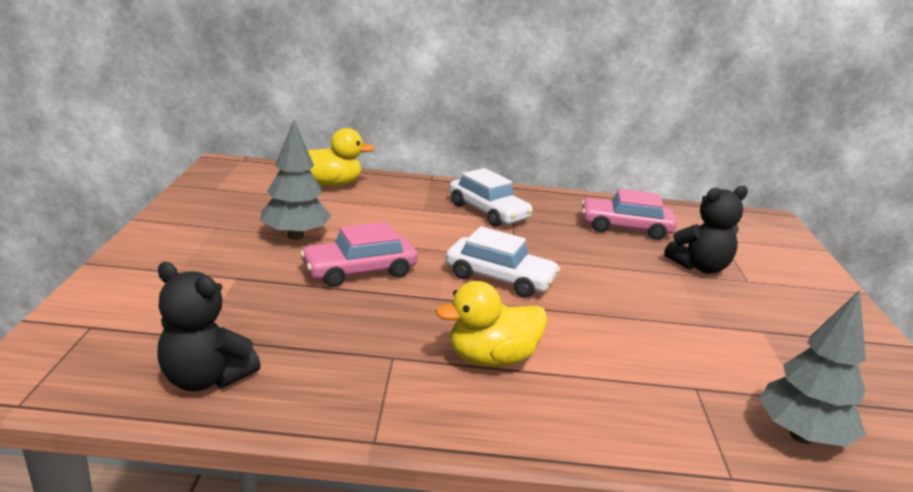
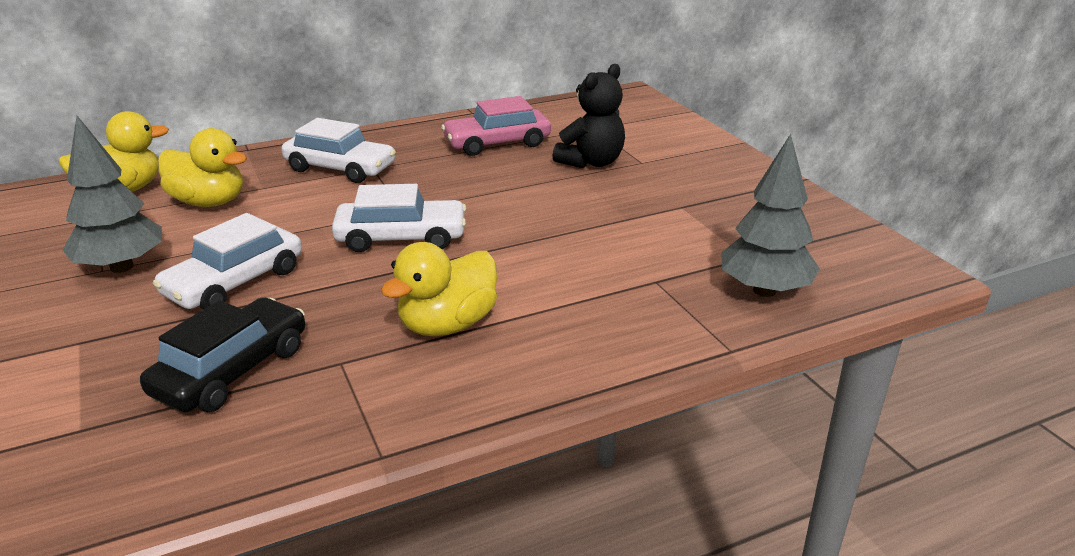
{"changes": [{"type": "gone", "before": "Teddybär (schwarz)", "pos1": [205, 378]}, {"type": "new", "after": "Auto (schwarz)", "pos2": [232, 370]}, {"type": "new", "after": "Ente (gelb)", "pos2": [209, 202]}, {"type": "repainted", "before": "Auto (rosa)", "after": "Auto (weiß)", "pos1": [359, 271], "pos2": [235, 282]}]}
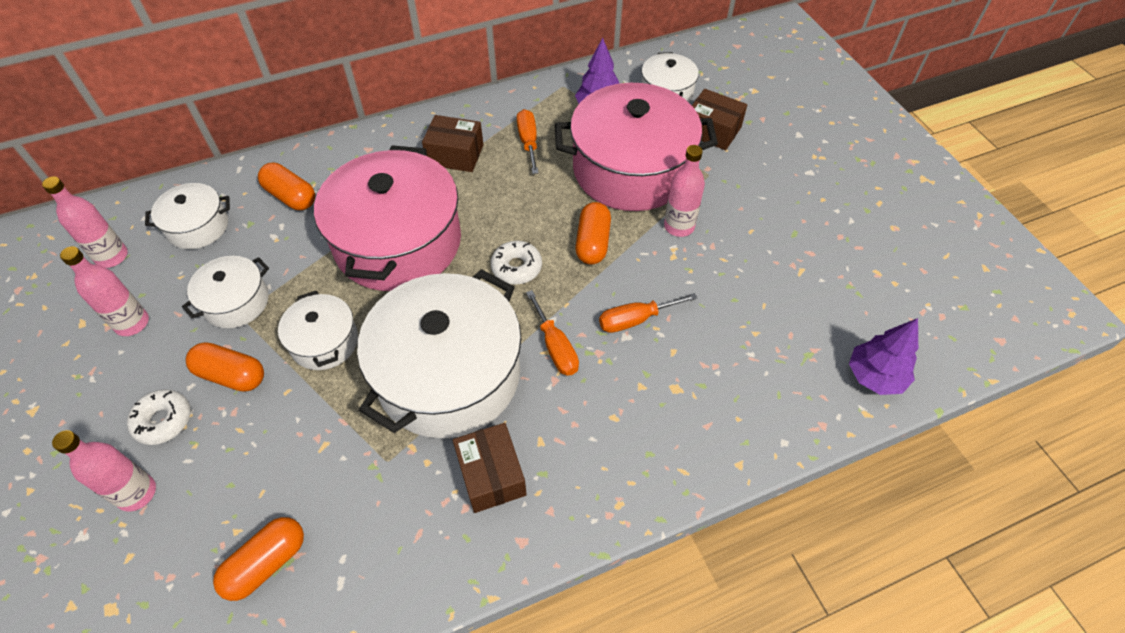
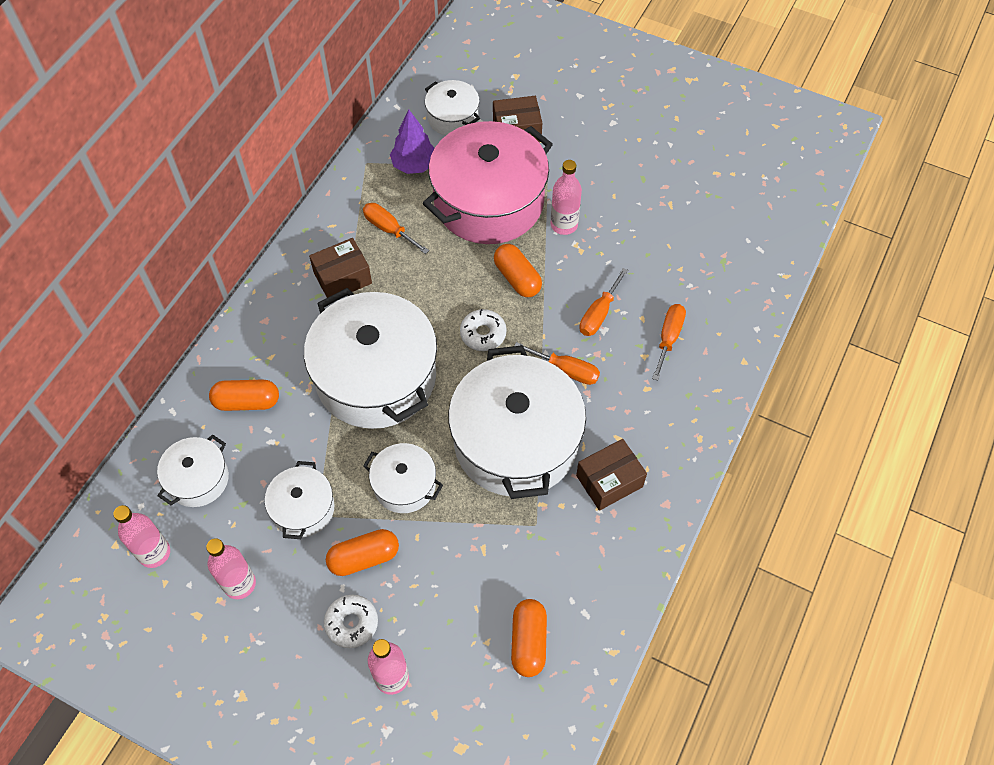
{"changes": [{"type": "gone", "before": "Baum (lila)", "pos1": [874, 377]}, {"type": "new", "after": "Schraubenzieher (orange)", "pos2": [668, 338]}, {"type": "repainted", "before": "Kochtopf (rosa)", "after": "Kochtopf (weiß)", "pos1": [398, 242], "pos2": [376, 377]}, {"type": "rotated", "before": "Schachtel (braun)", "pos1": [491, 475], "pos2": [609, 481], "turn": -60}]}
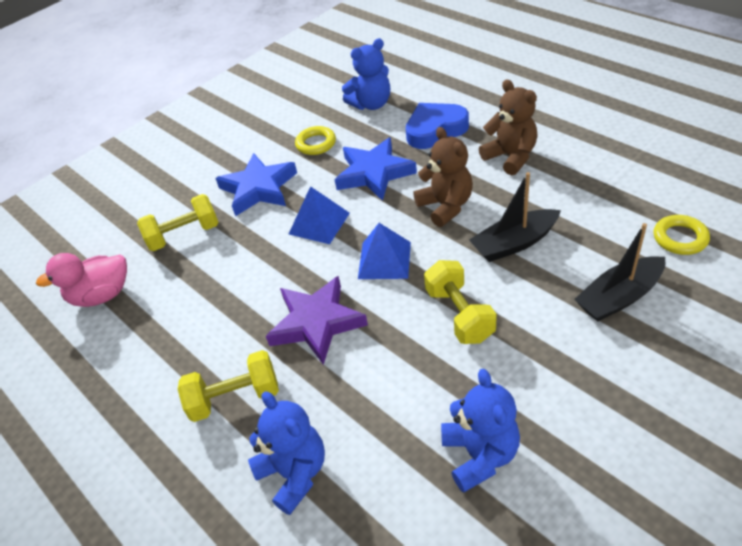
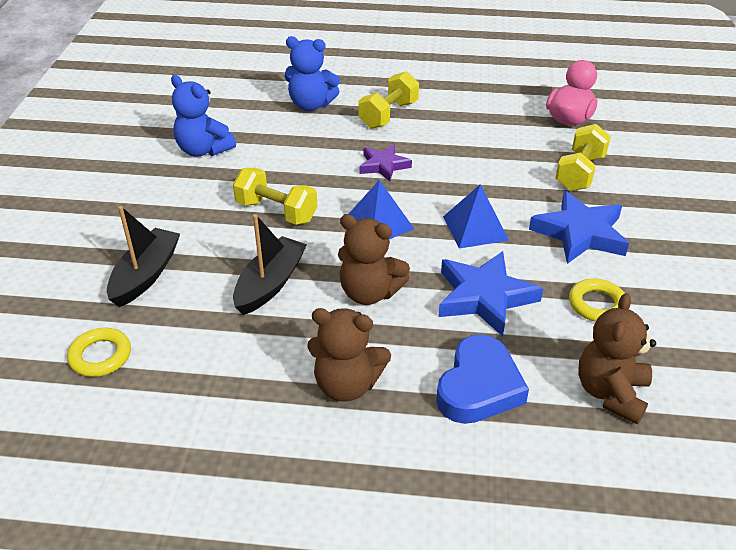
{"changes": [{"type": "repainted", "before": "Teddybär (blau)", "after": "Teddybär (braun)", "pos1": [371, 104], "pos2": [611, 393]}, {"type": "scaled", "before": "Stern (lila)", "pos1": [316, 323], "pos2": [383, 165], "scale": 0.61}]}
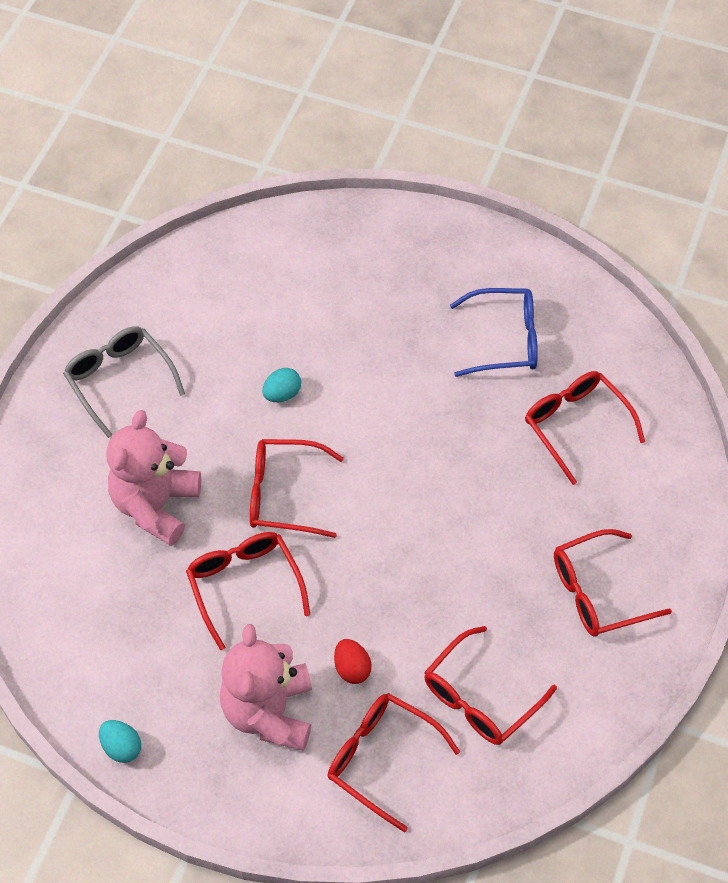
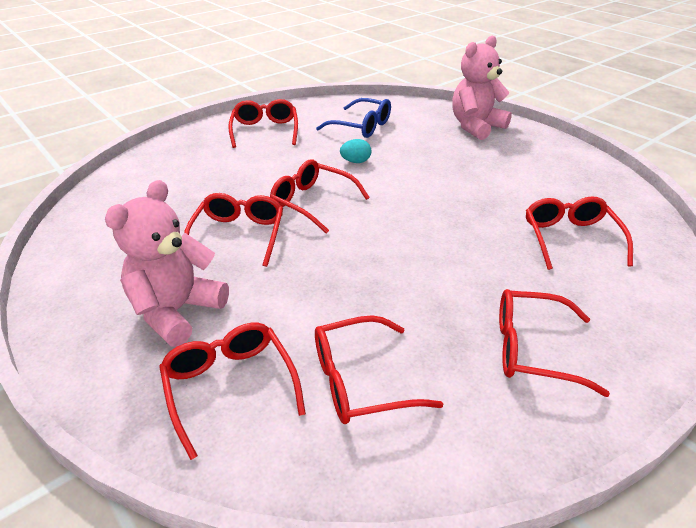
{"changes": [{"type": "gone", "before": "Ei (türkis)", "pos1": [121, 747]}, {"type": "gone", "before": "Ei (rot)", "pos1": [352, 668]}, {"type": "shifted", "before": "Teddybär (rosa)", "pos1": [156, 505], "pos2": [476, 127]}, {"type": "shifted", "before": "Brille (blau)", "pos1": [505, 340], "pos2": [361, 126]}, {"type": "repainted", "before": "Brille (grau)", "after": "Brille (rot)", "pos1": [119, 380], "pos2": [265, 131]}]}
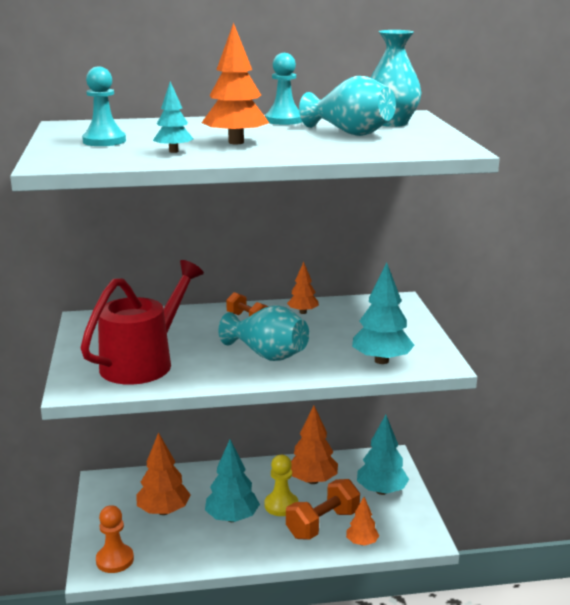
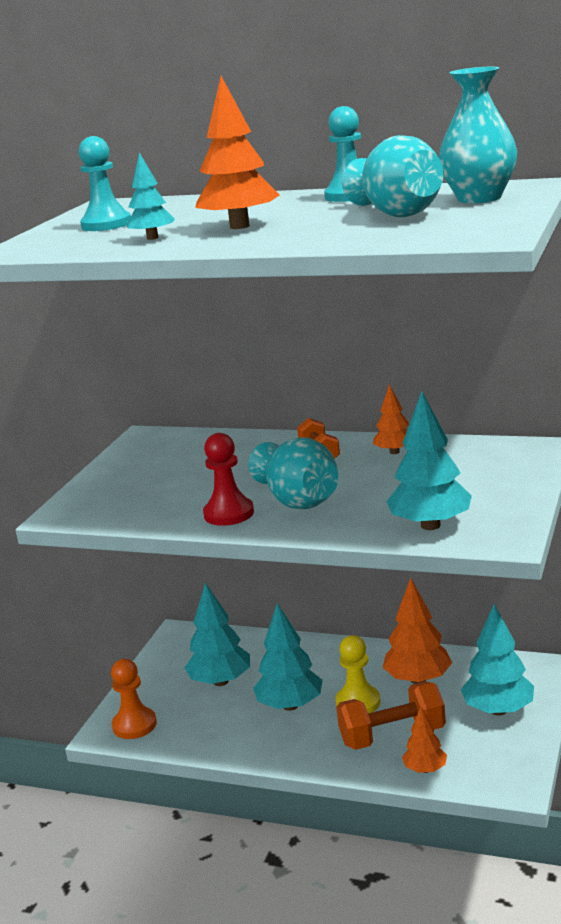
{"changes": [{"type": "gone", "before": "Gießkanne (rot)", "pos1": [144, 362]}, {"type": "new", "after": "Bauer (rot)", "pos2": [229, 513]}, {"type": "repainted", "before": "Baum (orange)", "after": "Baum (türkis)", "pos1": [164, 511], "pos2": [221, 681]}]}
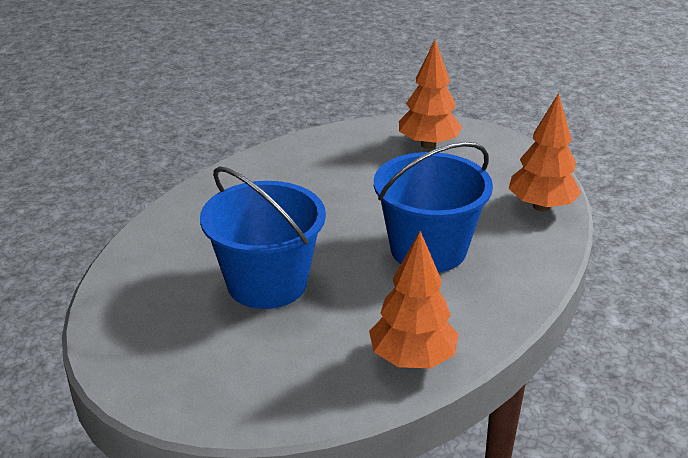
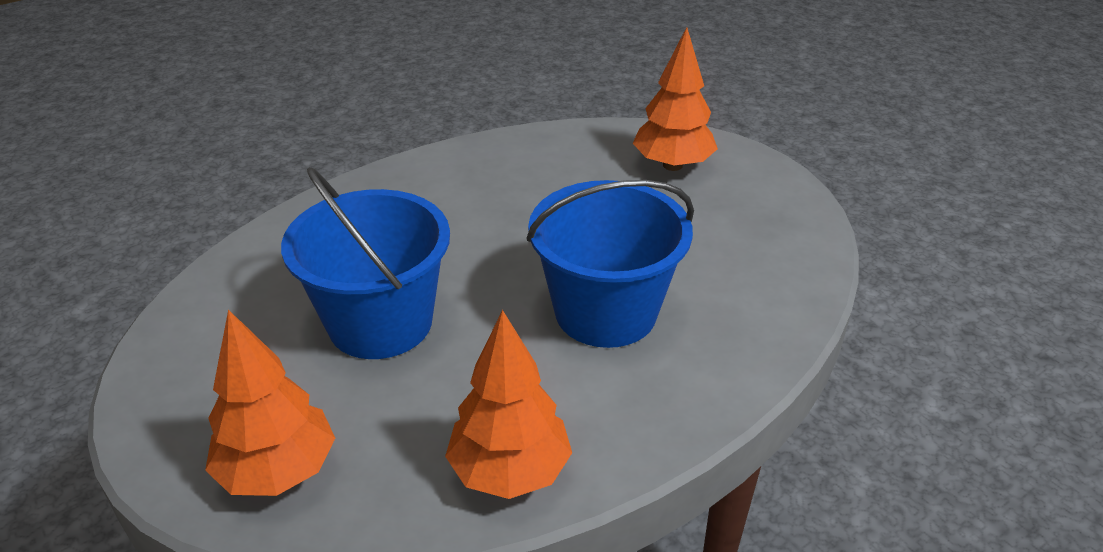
{"changes": [{"type": "shifted", "before": "Baum (orange)", "pos1": [541, 206], "pos2": [278, 471]}]}
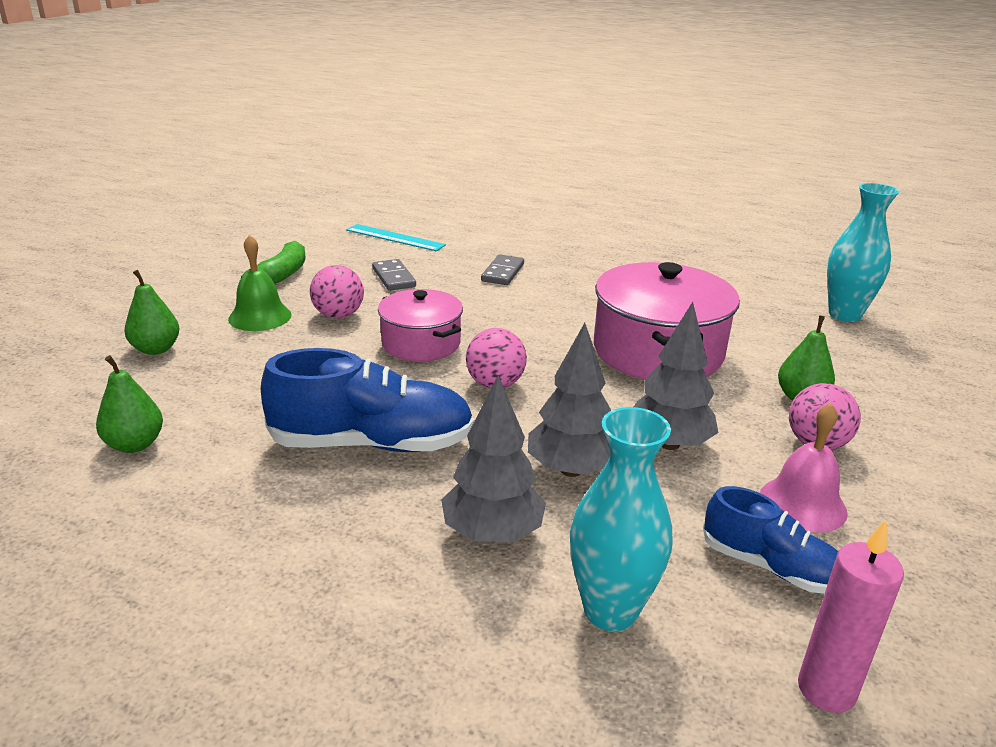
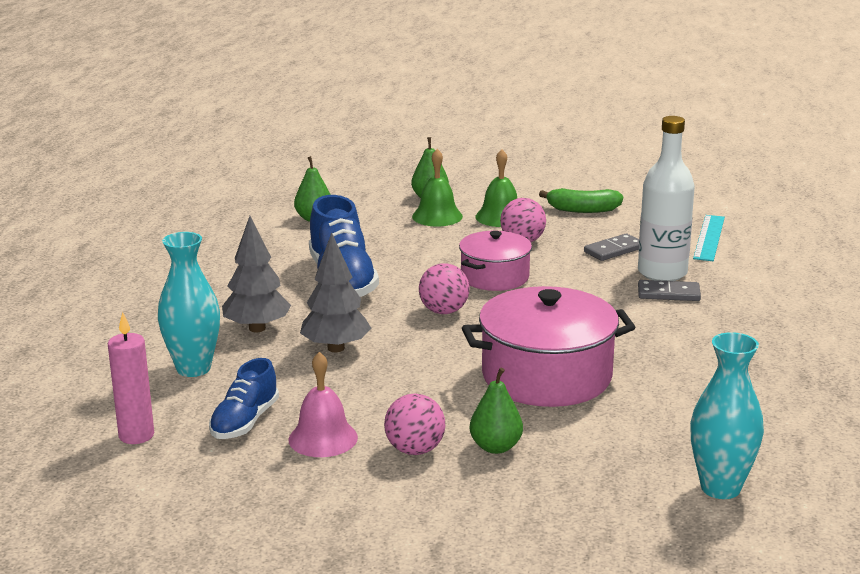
{"changes": [{"type": "gone", "before": "Baum (grau)", "pos1": [669, 443]}, {"type": "new", "after": "Glocke (grün)", "pos2": [437, 216]}, {"type": "new", "after": "Flasche (weiß)", "pos2": [662, 273]}]}
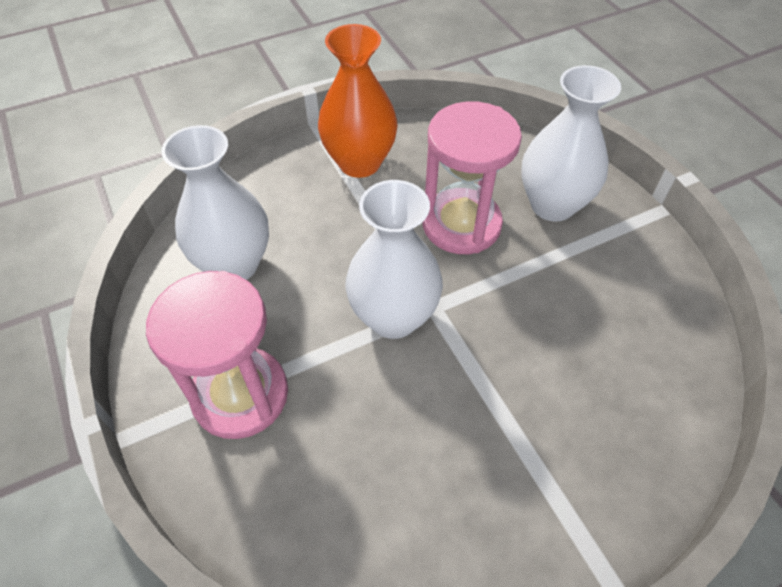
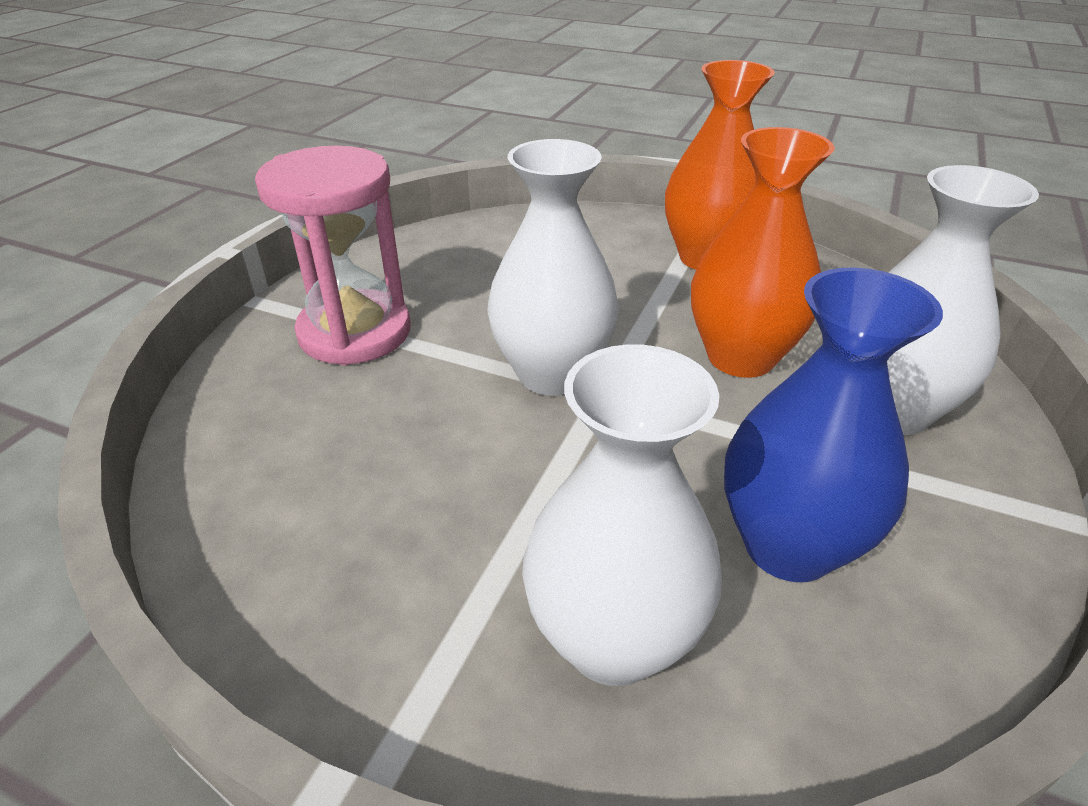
{"changes": [{"type": "new", "after": "Vase (blau)", "pos2": [788, 546]}, {"type": "shifted", "before": "Vase (weiß)", "pos1": [234, 264], "pos2": [613, 640]}, {"type": "swapped", "before": "Sanduhr (rosa)", "after": "Vase (orange)", "pos1": [461, 224], "pos2": [740, 357]}]}
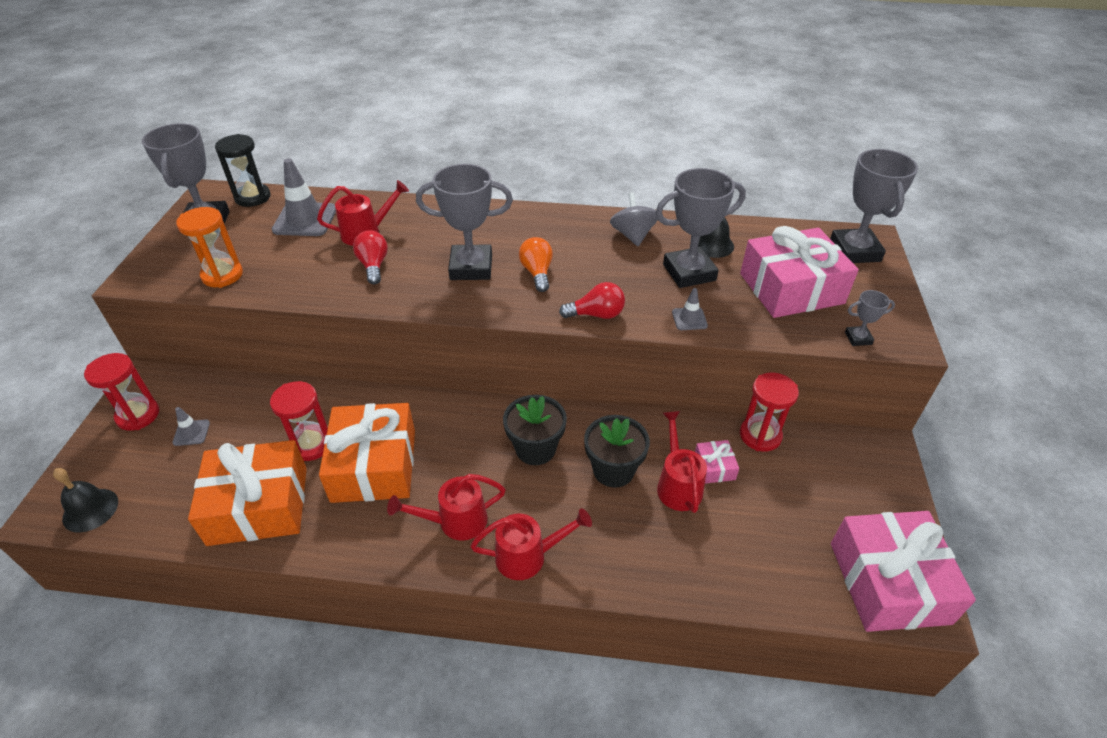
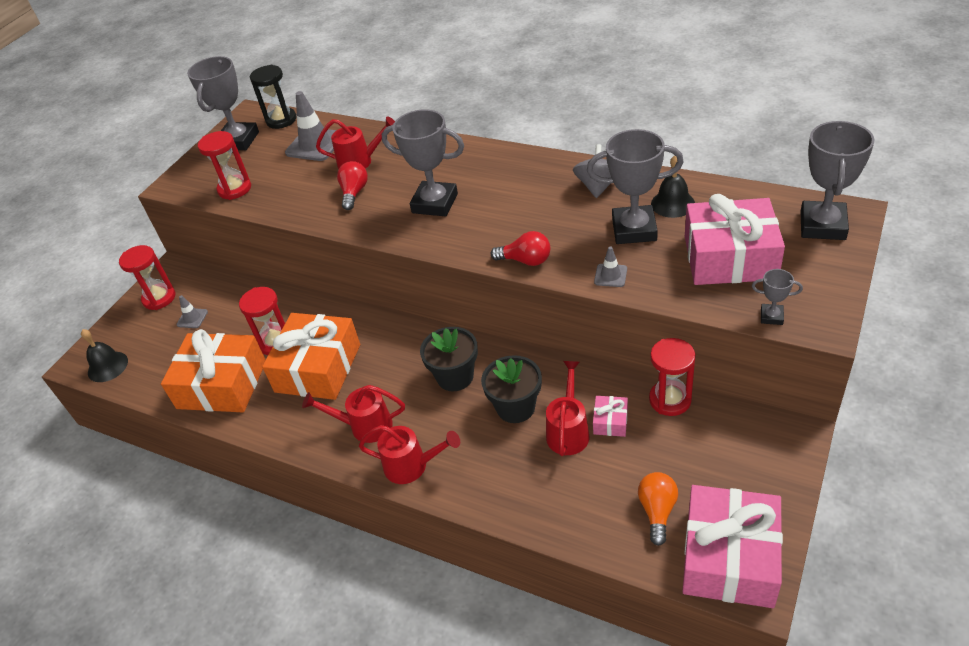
{"changes": [{"type": "shifted", "before": "Glühbirne (orange)", "pos1": [537, 273], "pos2": [657, 511]}, {"type": "repainted", "before": "Sanduhr (orange)", "after": "Sanduhr (rot)", "pos1": [222, 275], "pos2": [235, 189]}]}
